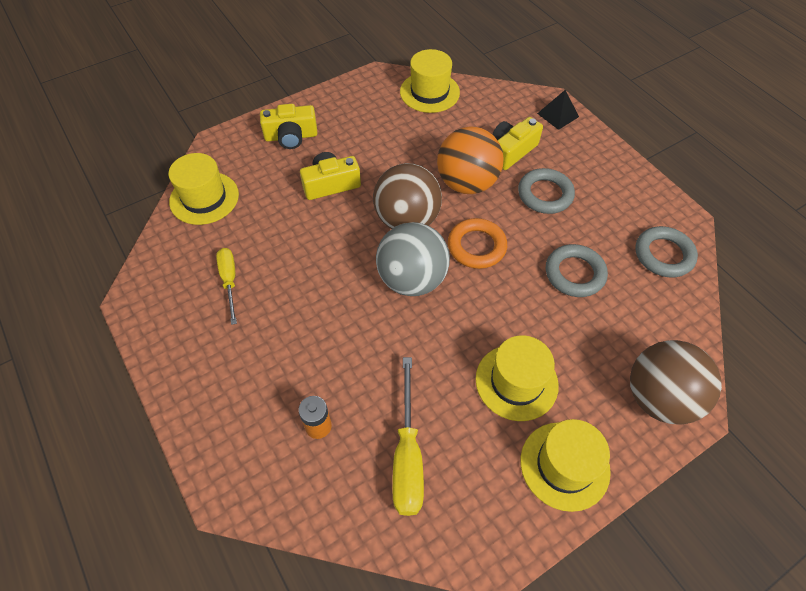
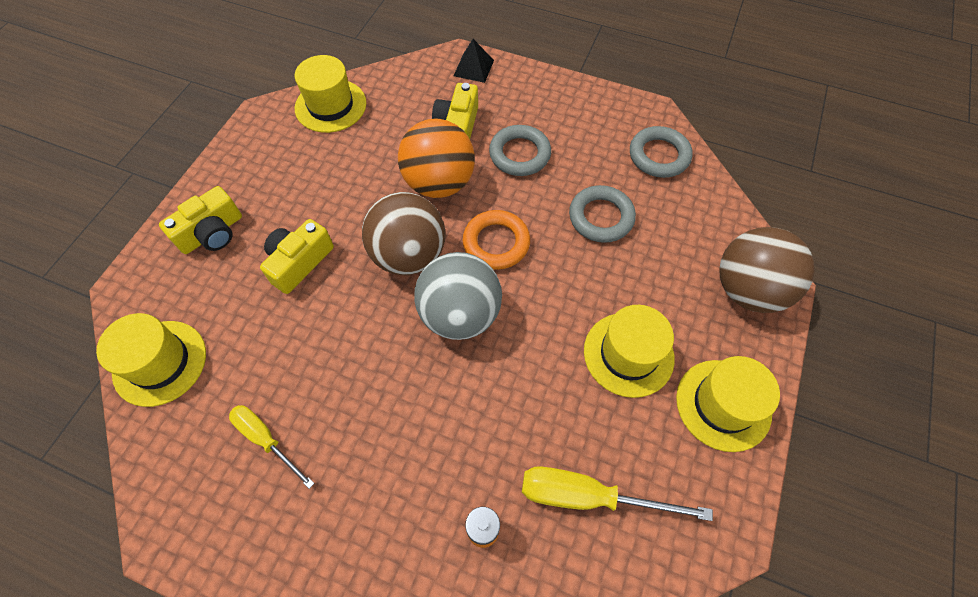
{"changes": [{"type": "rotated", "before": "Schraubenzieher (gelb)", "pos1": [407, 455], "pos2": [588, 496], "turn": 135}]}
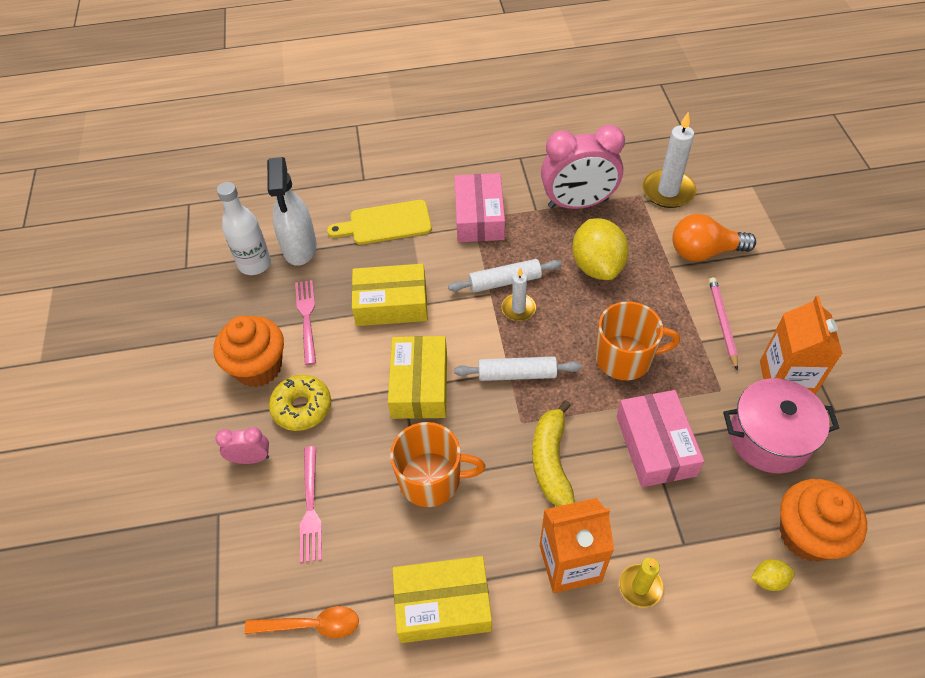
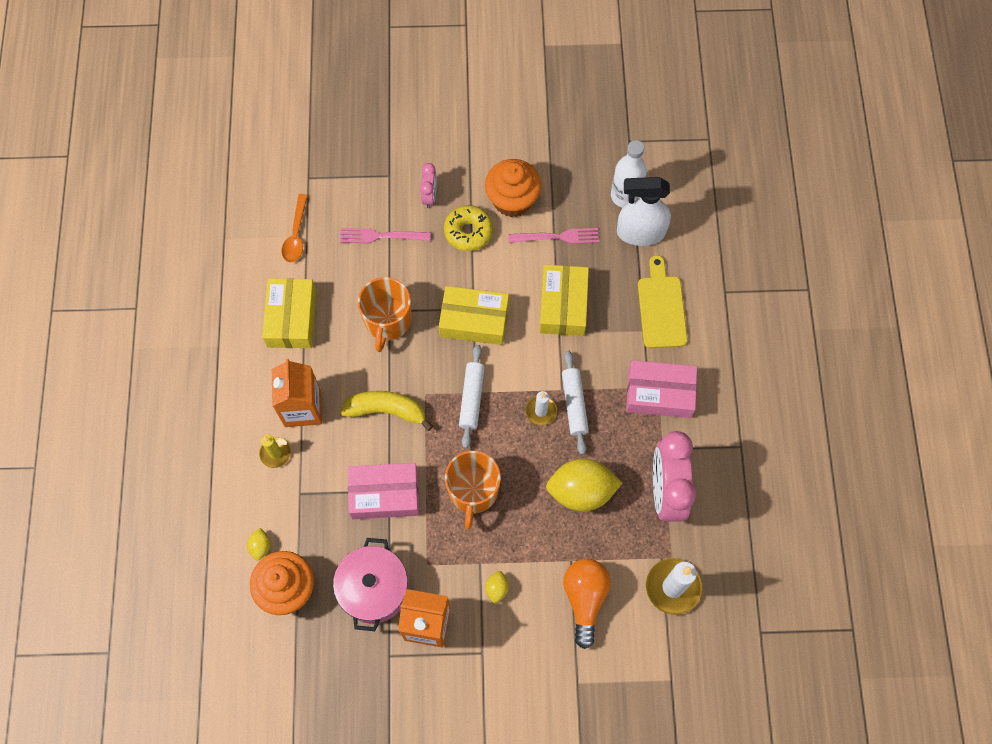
{"changes": [{"type": "swapped", "before": "Bleistift (rosa)", "after": "Zitrone (gelb)", "pos1": [722, 323], "pos2": [497, 589]}]}
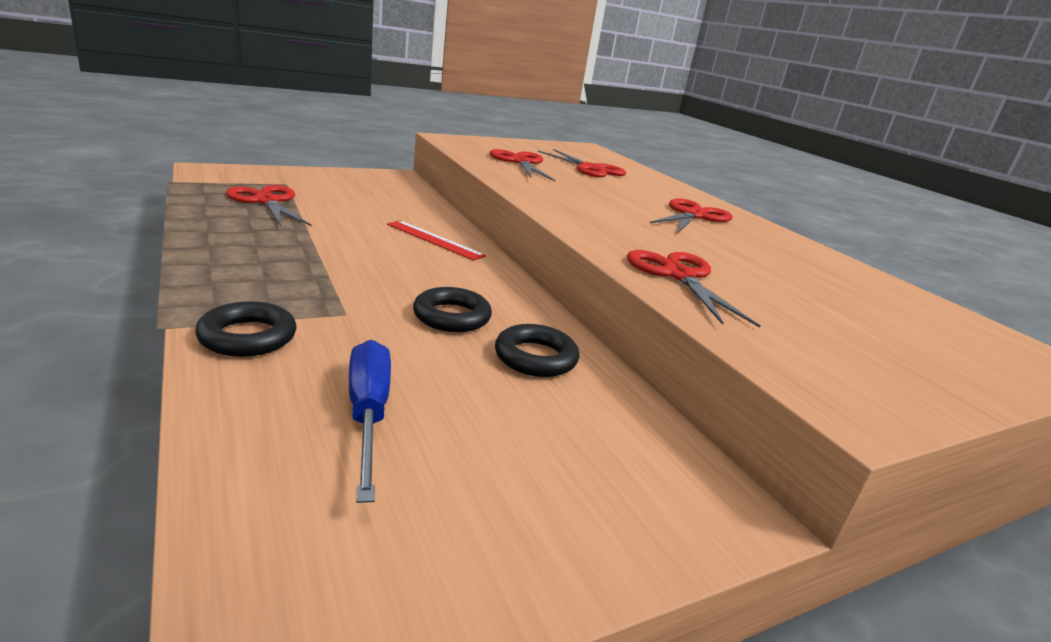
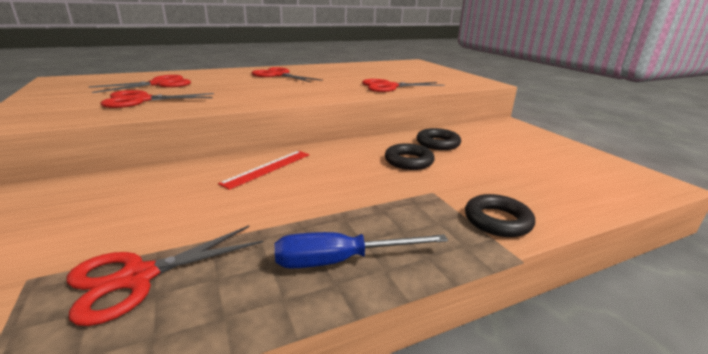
{"changes": [{"type": "shifted", "before": "Schraubenzieher (blau)", "pos1": [368, 414], "pos2": [341, 261]}]}
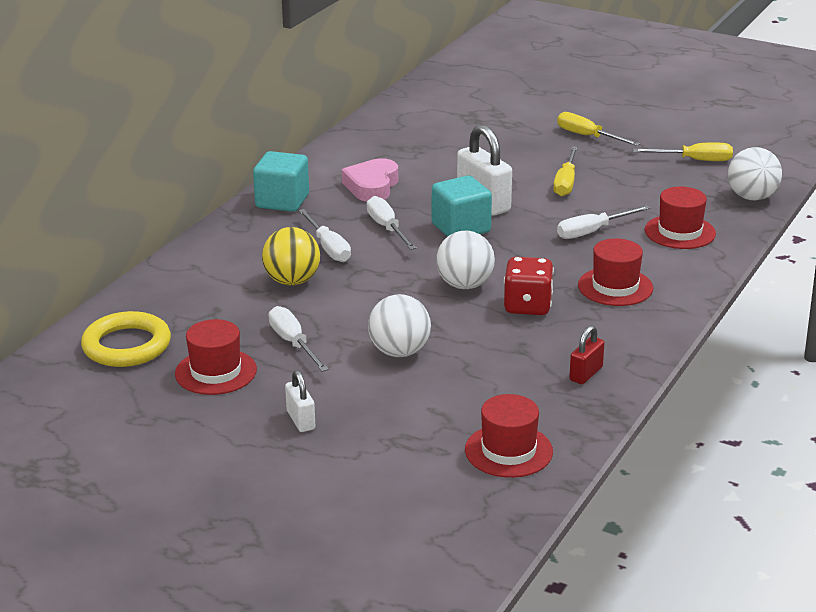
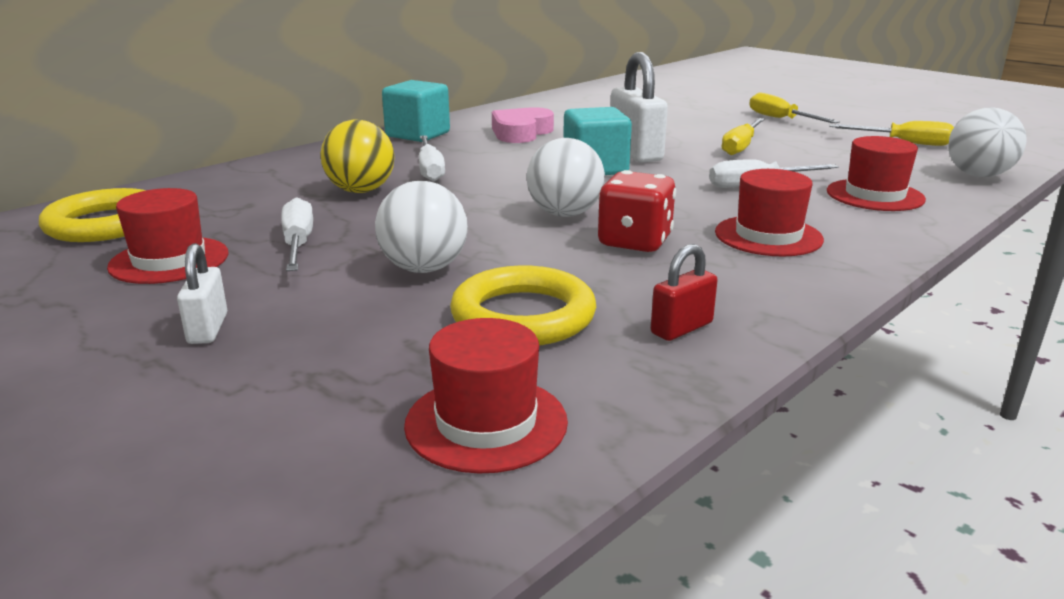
{"changes": [{"type": "gone", "before": "Schraubenzieher (weiß)", "pos1": [387, 228]}, {"type": "new", "after": "Ring (gelb)", "pos2": [523, 316]}]}
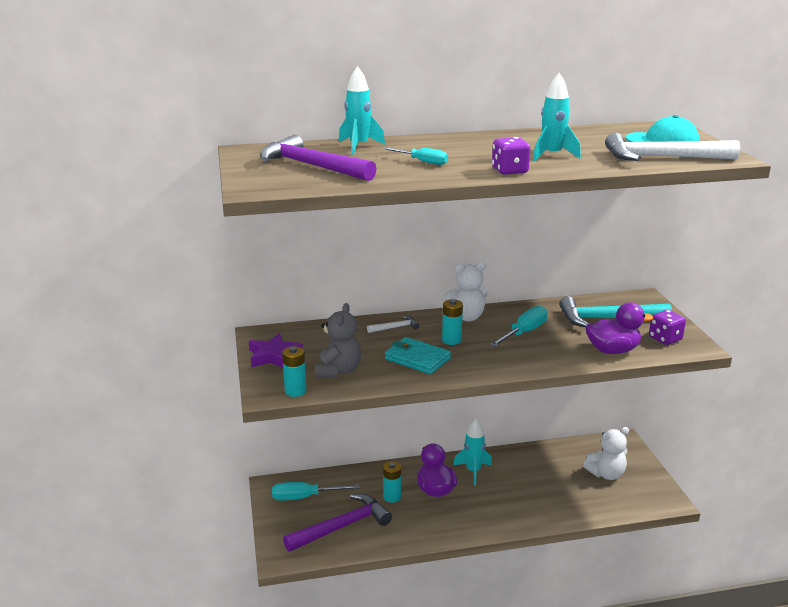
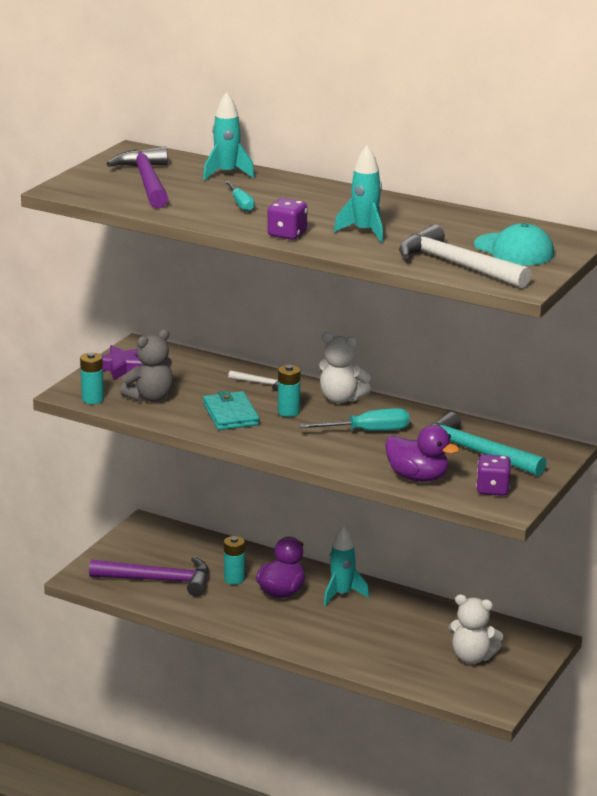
{"changes": [{"type": "gone", "before": "Schraubenzieher (türkis)", "pos1": [304, 497]}]}
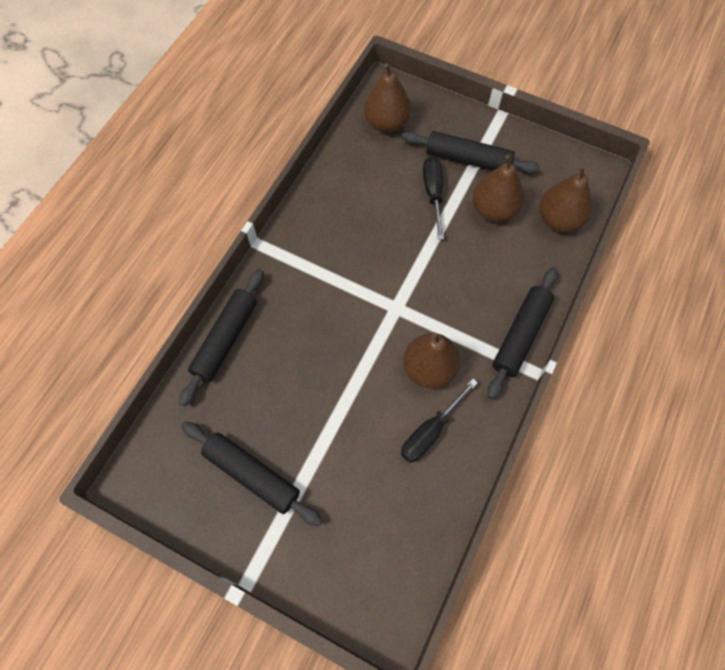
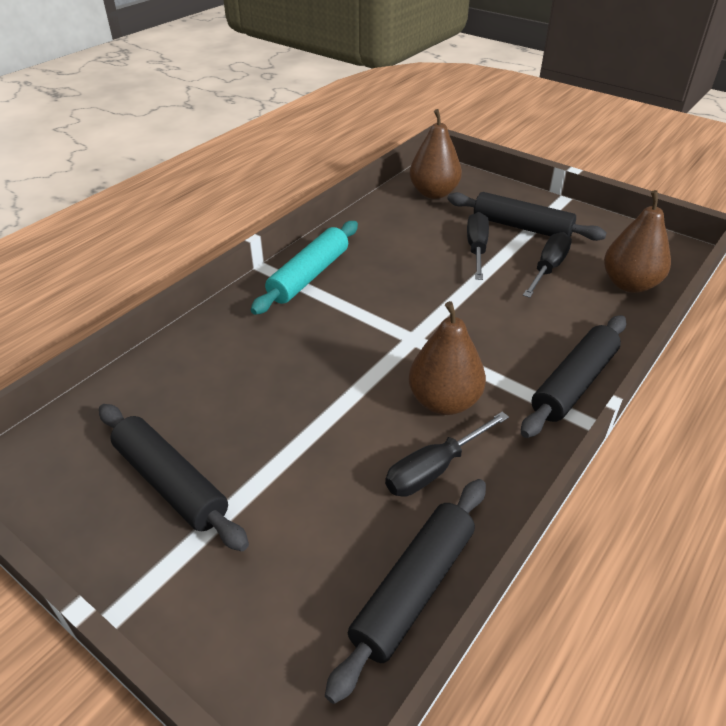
{"changes": [{"type": "new", "after": "Nudelholz (türkis)", "pos2": [309, 275]}, {"type": "shifted", "before": "Nudelholz (schwarz)", "pos1": [225, 339], "pos2": [413, 588]}, {"type": "swapped", "before": "Birne (braun)", "after": "Schraubenzieher (schwarz)", "pos1": [493, 210], "pos2": [548, 268]}]}
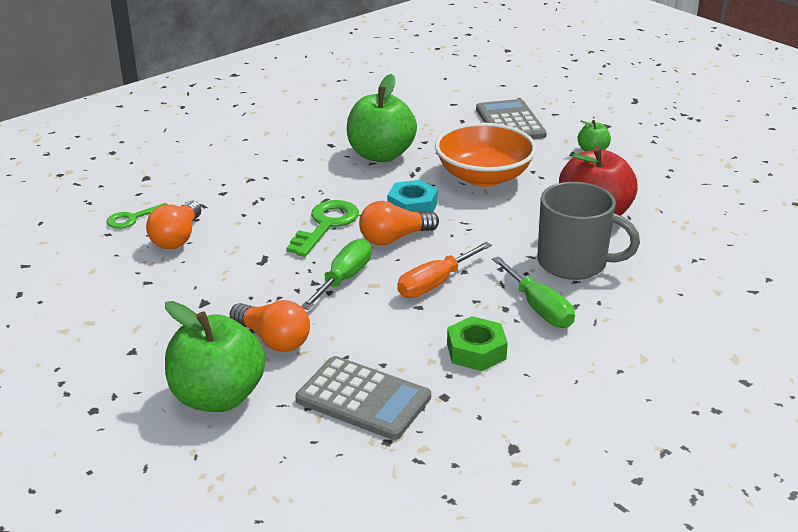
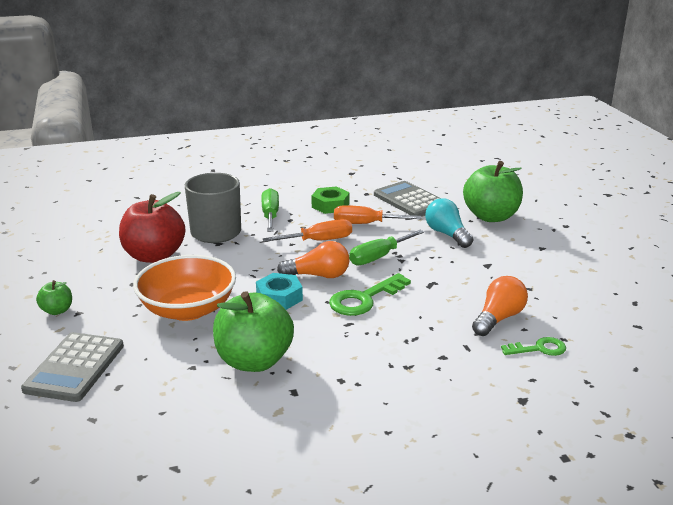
{"changes": [{"type": "new", "after": "Schraubenzieher (orange)", "pos2": [365, 224]}, {"type": "repainted", "before": "Glühbirne (orange)", "after": "Glühbirne (türkis)", "pos1": [273, 340], "pos2": [447, 234]}]}
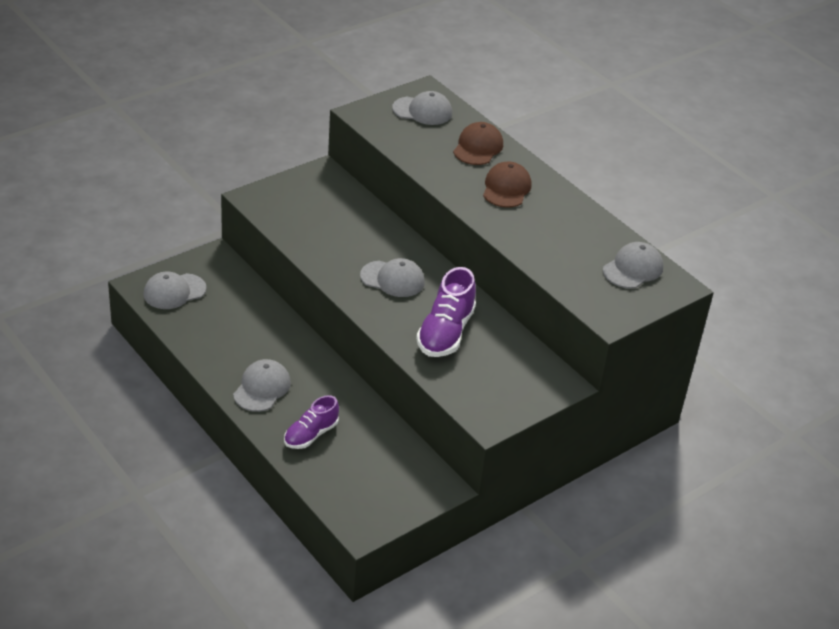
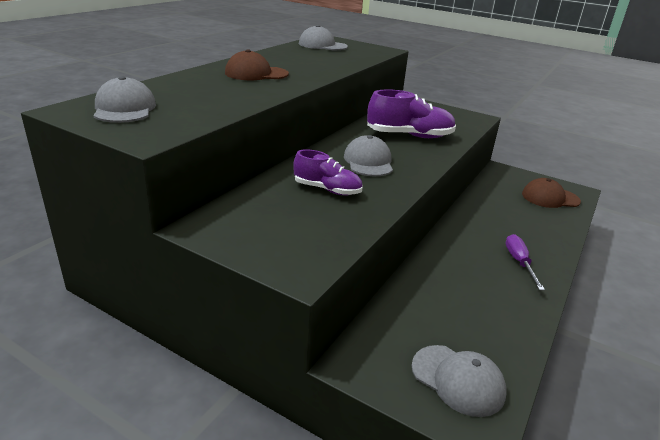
{"changes": [{"type": "shifted", "before": "Schuh (lila)", "pos1": [311, 434], "pos2": [327, 190]}, {"type": "shifted", "before": "Kappe (braun)", "pos1": [478, 147], "pos2": [550, 198]}, {"type": "swapped", "before": "Kappe (grau)", "after": "Schraubenzieher (lila)", "pos1": [262, 388], "pos2": [519, 262]}]}
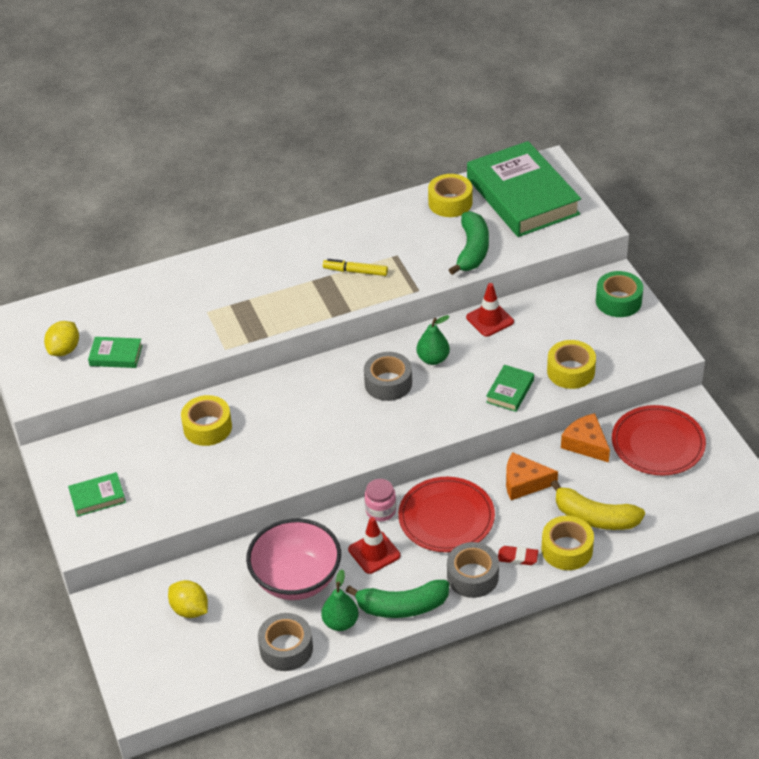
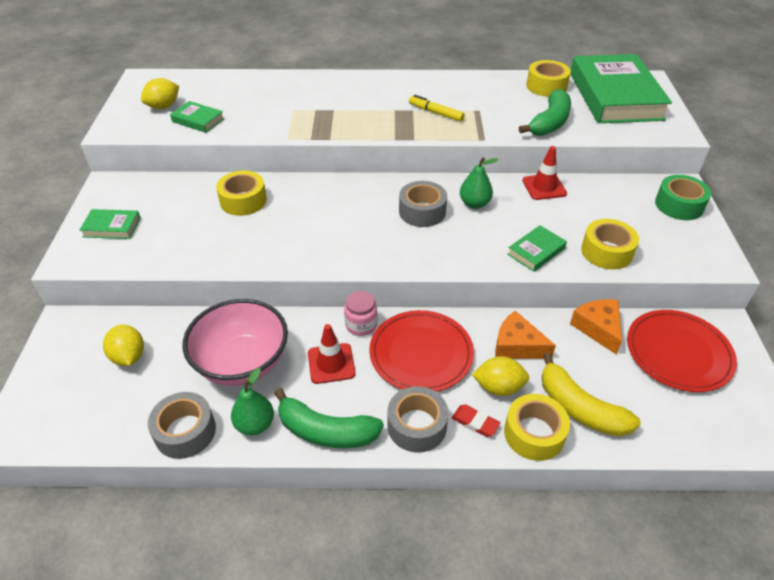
{"changes": [{"type": "new", "after": "Zitrone (gelb)", "pos2": [498, 387]}]}
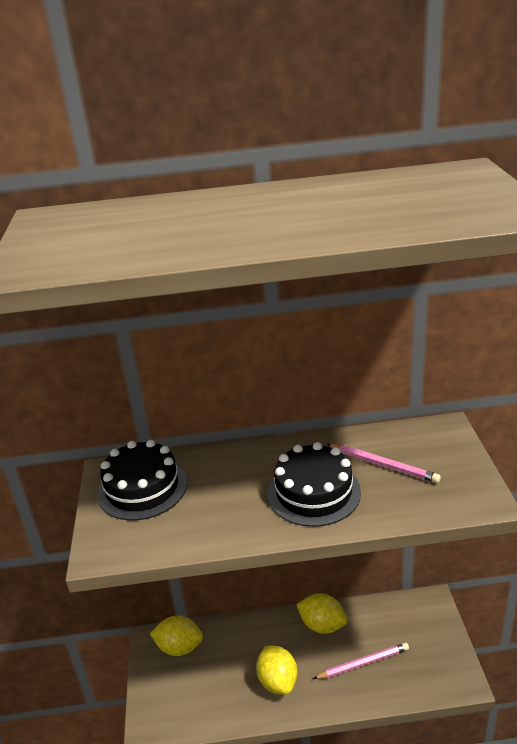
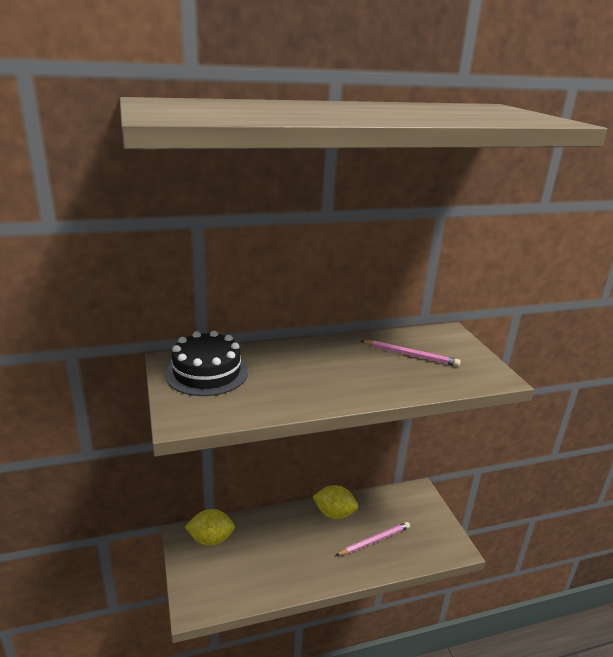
{"changes": [{"type": "gone", "before": "Zitrone (gelb)", "pos1": [278, 681]}, {"type": "gone", "before": "Kuchen (schwarz)", "pos1": [314, 492]}]}
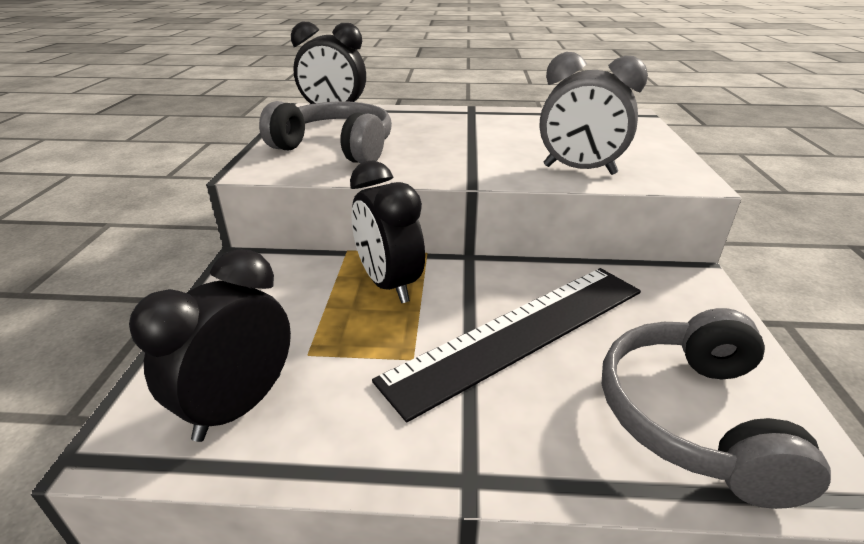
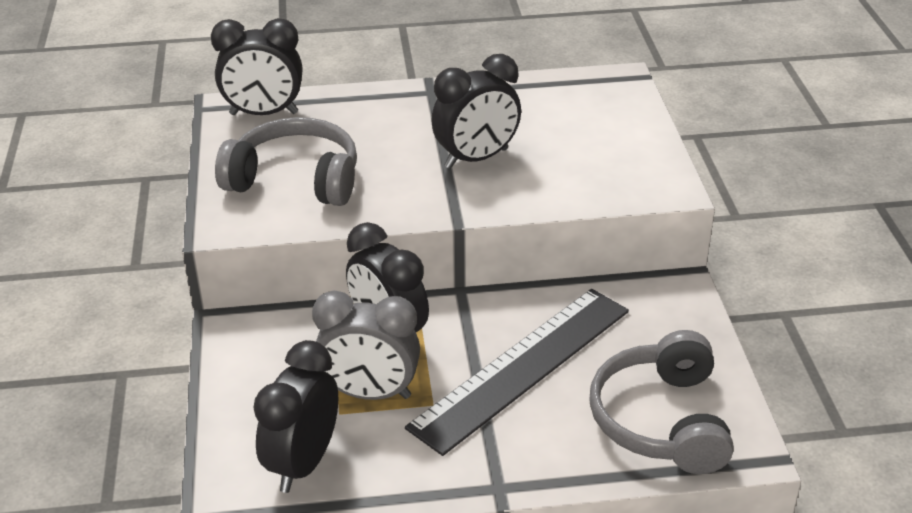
{"changes": [{"type": "new", "after": "Wecker (schwarz)", "pos2": [476, 158]}, {"type": "shifted", "before": "Wecker (grau)", "pos1": [579, 170], "pos2": [370, 393]}]}
